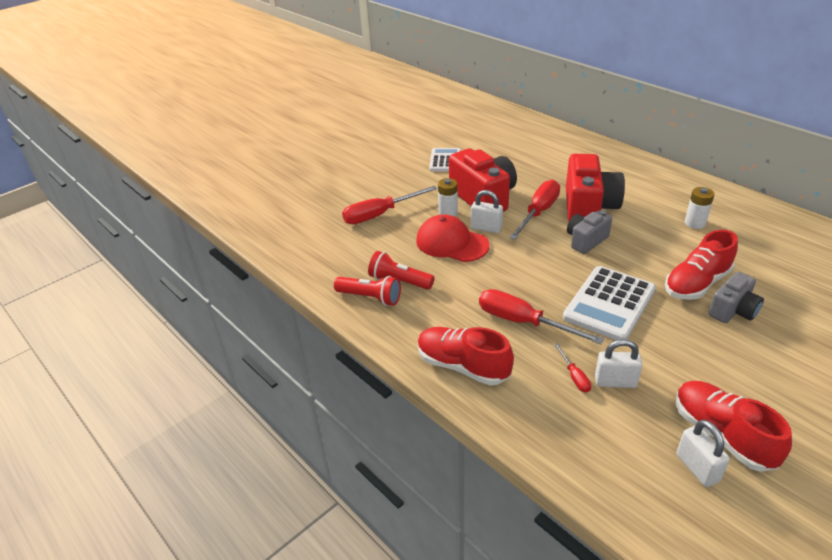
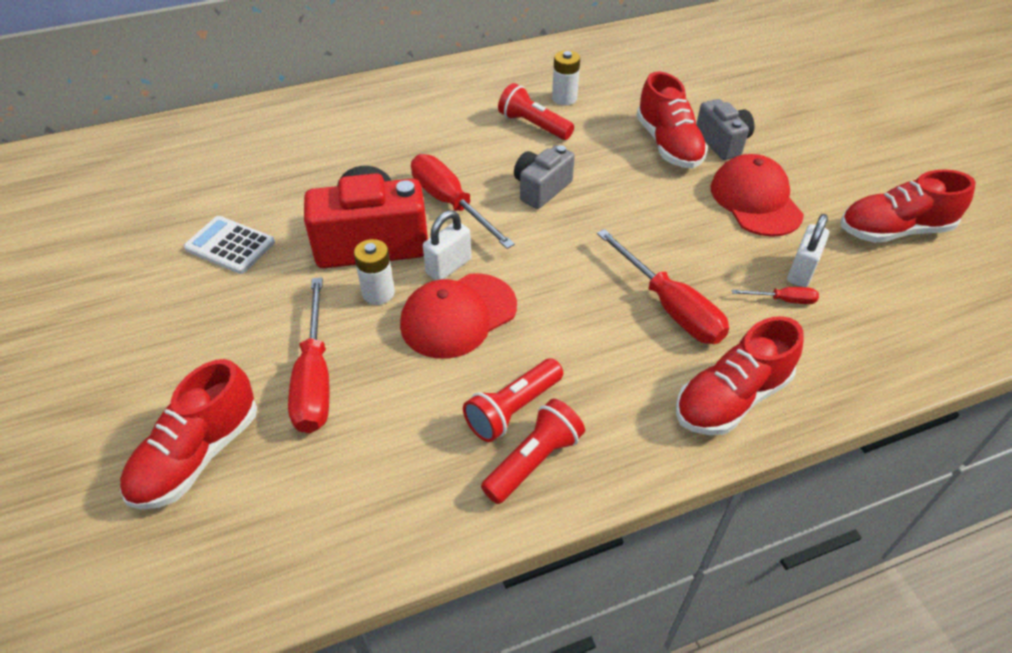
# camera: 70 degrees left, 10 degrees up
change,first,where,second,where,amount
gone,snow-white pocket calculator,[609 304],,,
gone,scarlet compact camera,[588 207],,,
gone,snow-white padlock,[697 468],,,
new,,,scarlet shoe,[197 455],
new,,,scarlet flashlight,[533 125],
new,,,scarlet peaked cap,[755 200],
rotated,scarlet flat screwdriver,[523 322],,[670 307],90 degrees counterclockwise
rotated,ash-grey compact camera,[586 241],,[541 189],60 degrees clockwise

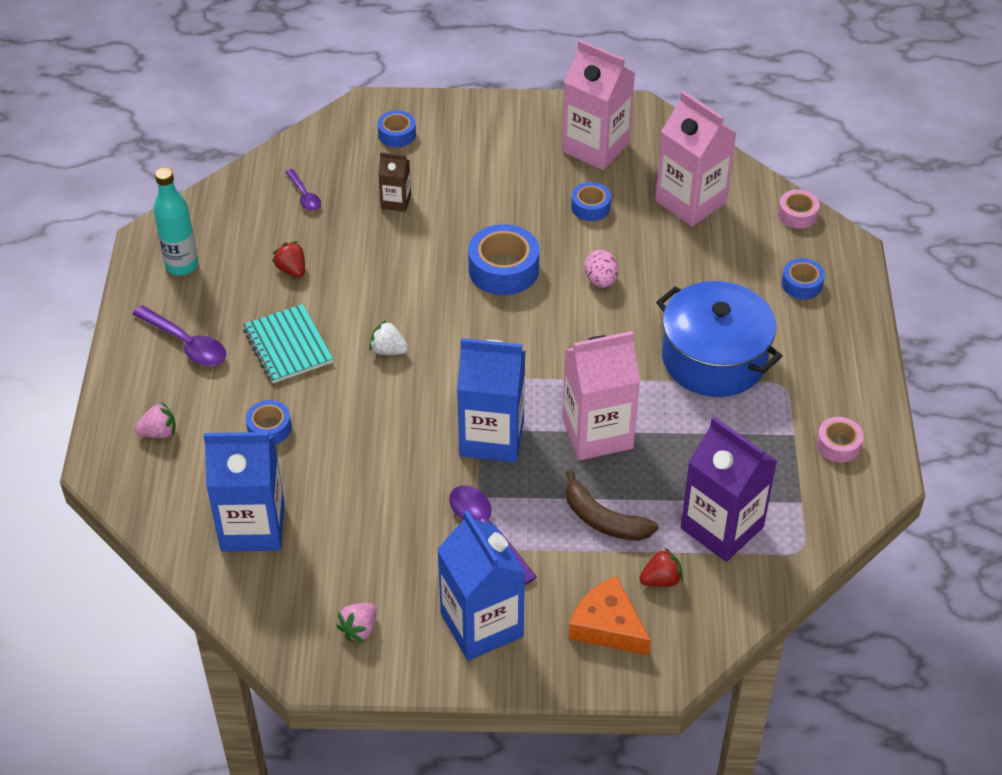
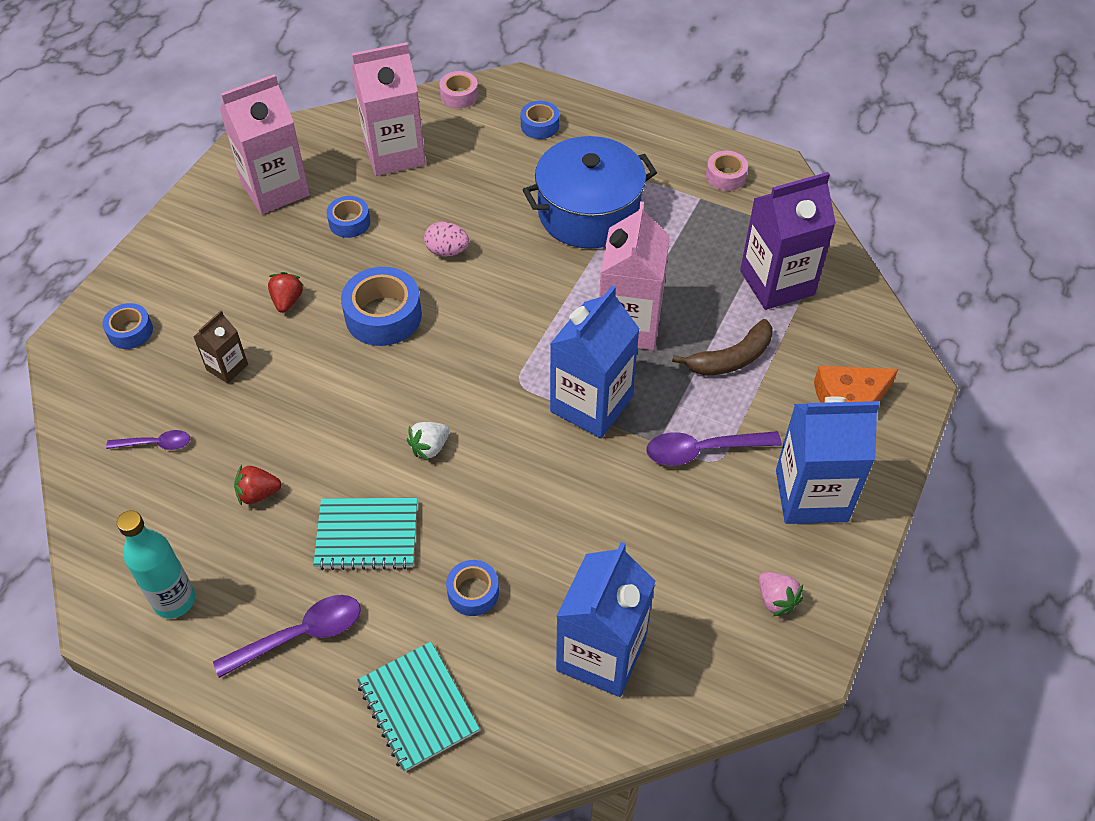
# camera: 65 degrees left, 5 degrees up
change,first,where,second,where,amount
shifted,scarlet berry,[661 580],,[287 301],
swapped,rose-pink berry,[159 433],teal exercise book,[417 707],

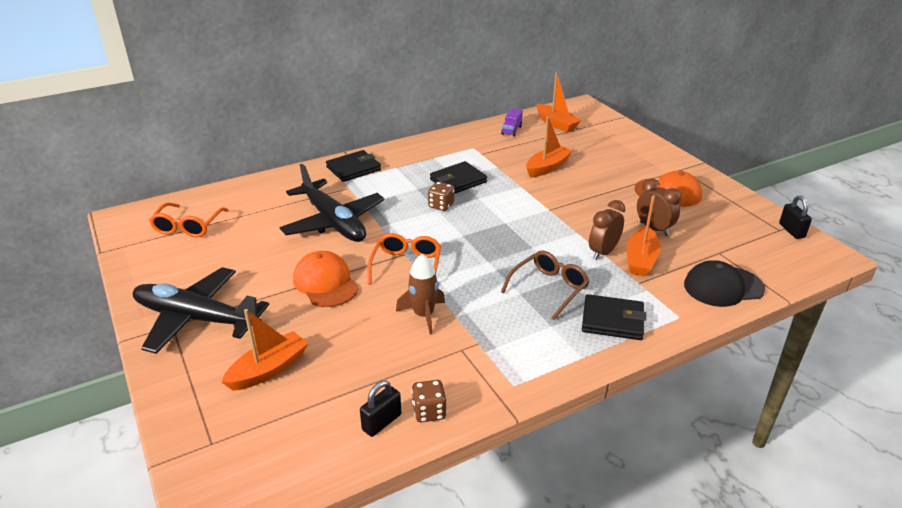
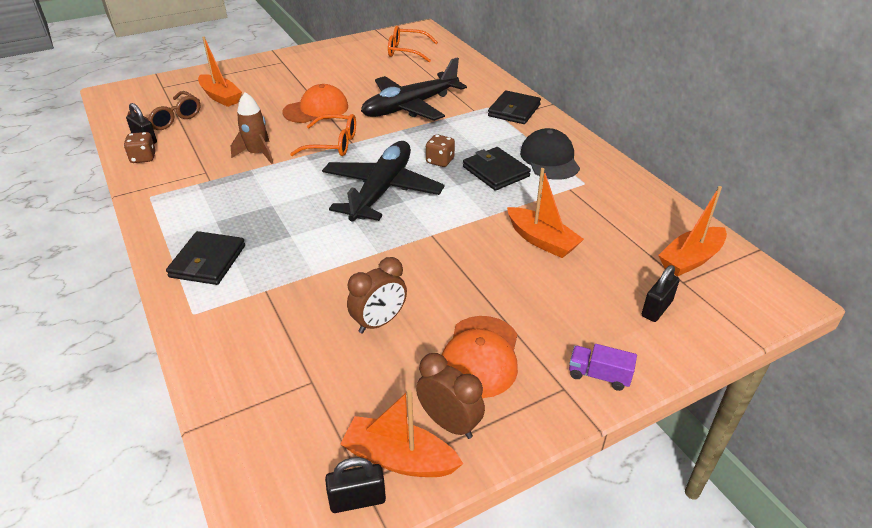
# camera: 90 degrees right, 5 degrees up
change,first,where,second,where,amount
new,,,black padlock,[656 309],
shifted,black aeroplane,[197 318],,[382 191],
shifted,violet toy truck,[511 130],,[599 375],
shifted,russet glasses,[549 288],,[169 118],
shifted,russet alarm clock,[603 252],,[449 423],
shifted,bright orange toy boat,[641 260],,[399 458],
shifted,black peaked cap,[723 287],,[549 159],
rotated,black wallet,[353 168],,[514 110],60 degrees clockwise

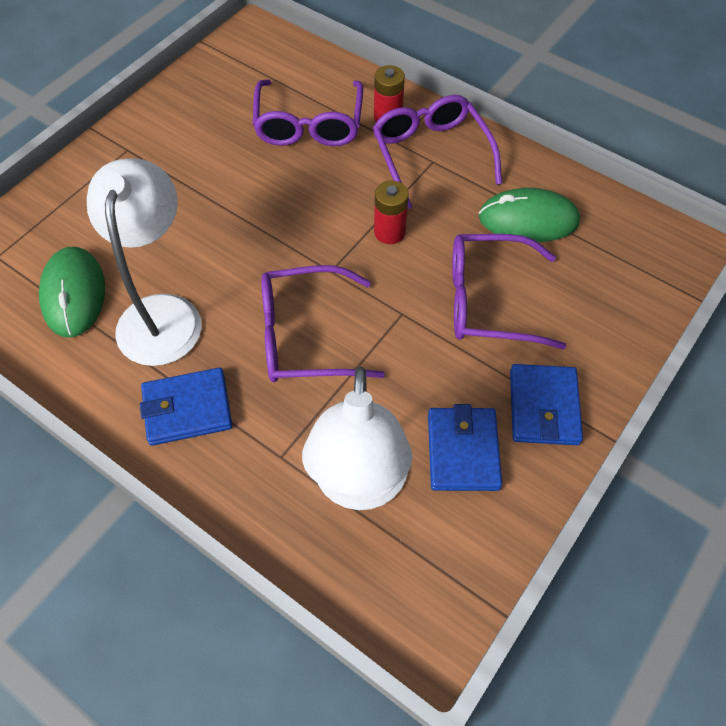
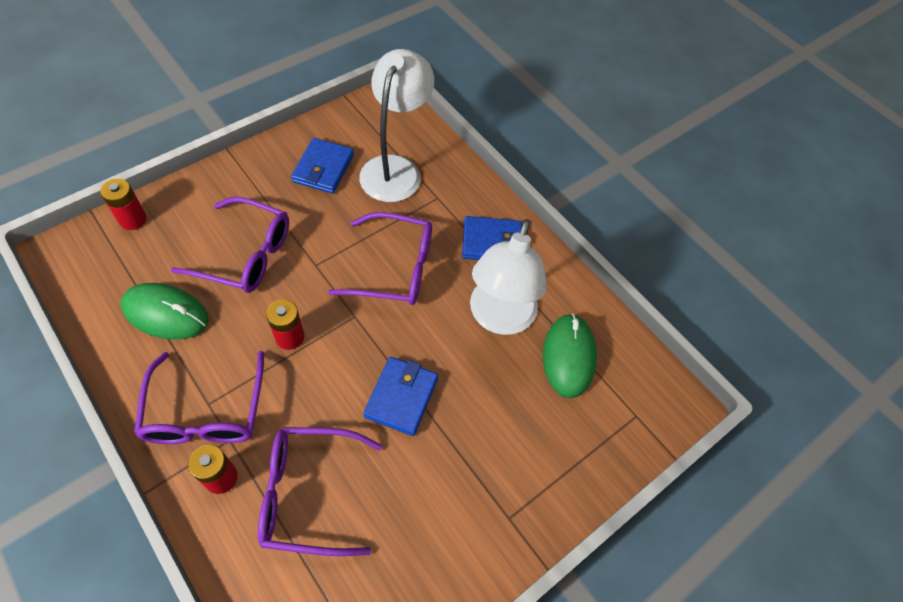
# camera: 170 degrees left, 0 degrees up
change,first,where,second,where,amount
new,,,scarlet battery,[133 219],
shifted,blue wallet,[543 407],,[401 397],
rotated,violet glasses,[309 125],,[309 493],105 degrees counterclockwise

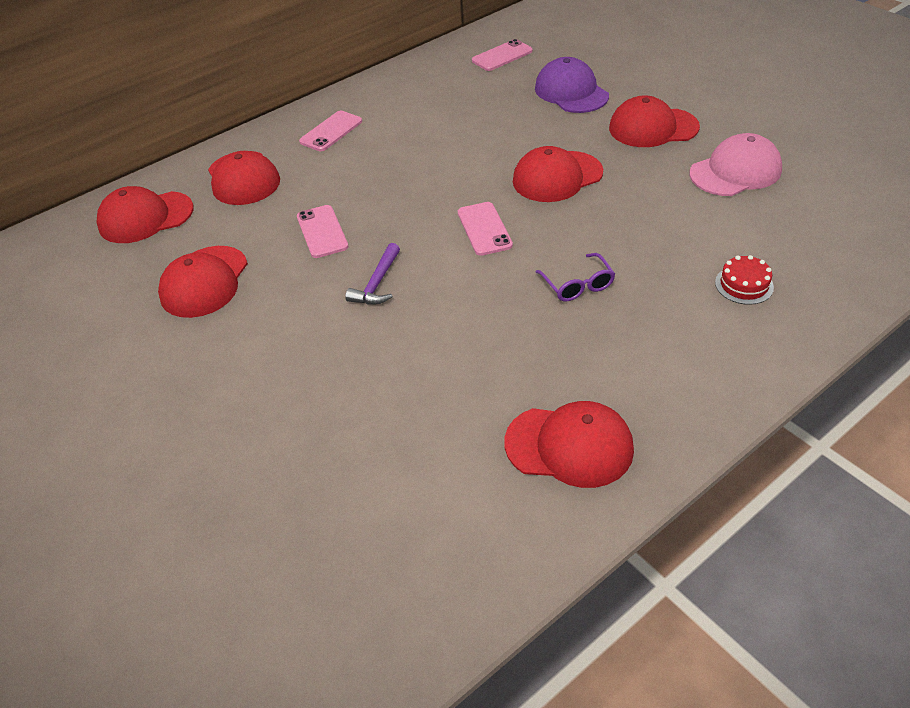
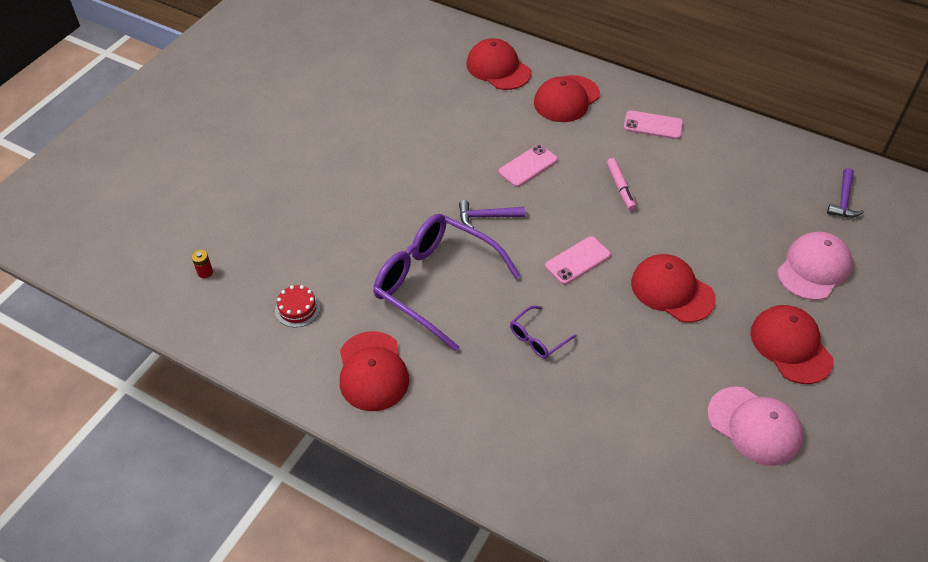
# camera: 65 degrees right, 5 degrees up
change,first,where,second,where,amount
gone,scarlet peaked cap,[204 282],,,
new,,,scarlet battery,[205 272],
new,,,violet glasses,[435 283],
new,,,rose-pink marker,[620 188],
shifted,scarlet layer cake,[744 285],,[297 308],
swapped,rose-pink smartphone,[502 56],violet hammer,[843 200],
repainted,violet peaked cap,[571 92],rose-pink peaked cap,[813 268],

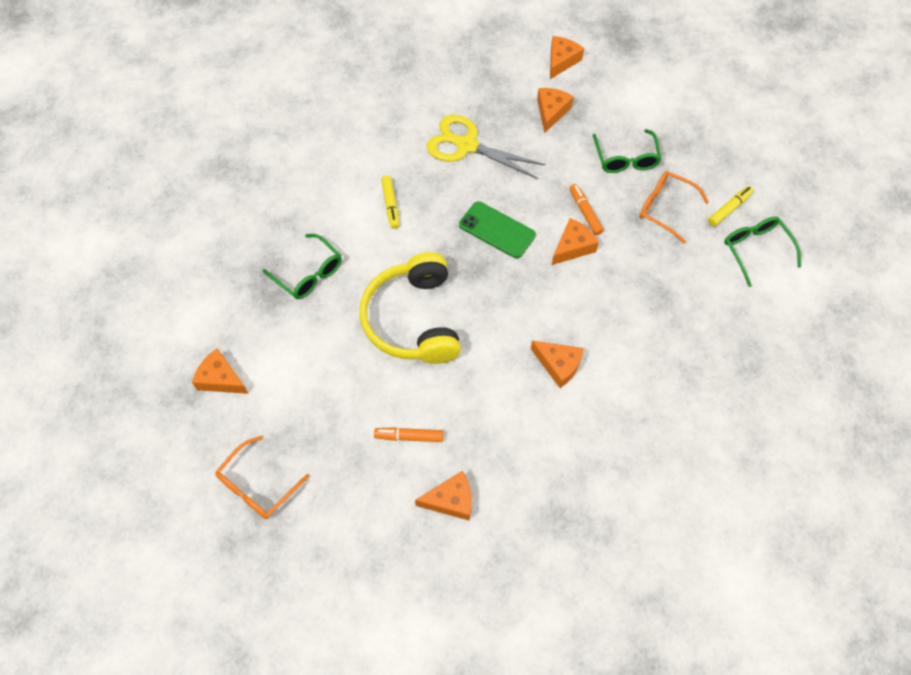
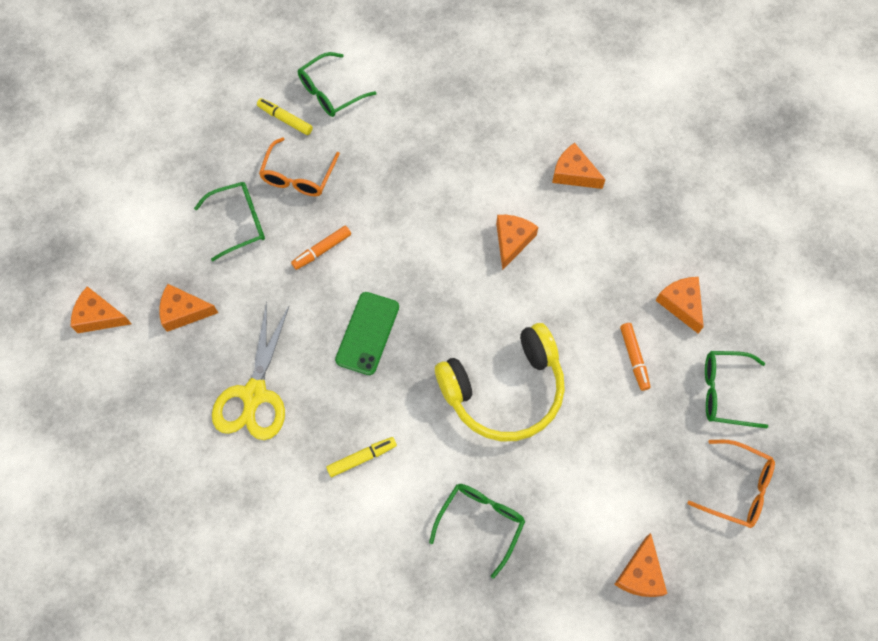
# camera: 105 degrees left, 5 degrees up
change,first,where,second,where,amount
new,,,leaf-green glasses,[724 392],
shifted,bright orange cheese,[573 247],,[573 173],

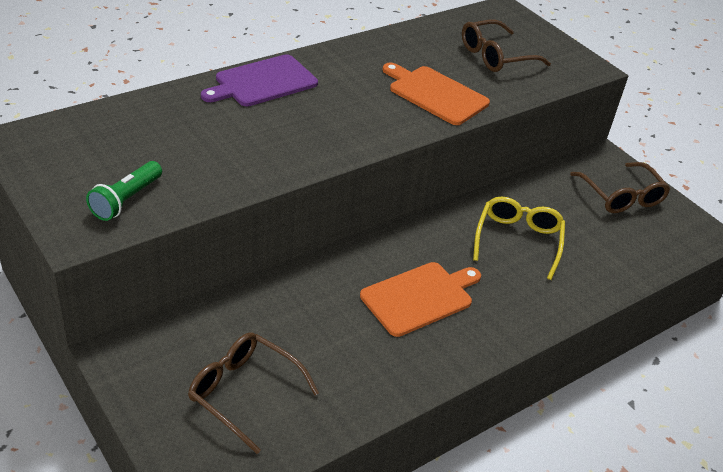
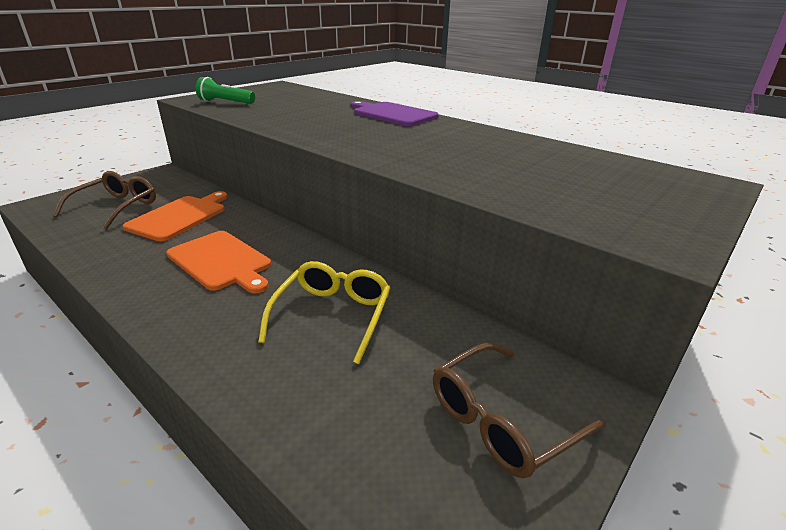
# camera: 80 degrees right, 10 degrees down
change,first,where,second,where,amount
gone,russet glasses,[495 56],,,
shifted,bright orange chopping board,[435 94],,[180 217],
rotated,yellow glasses,[518 240],,[333 315],75 degrees counterclockwise

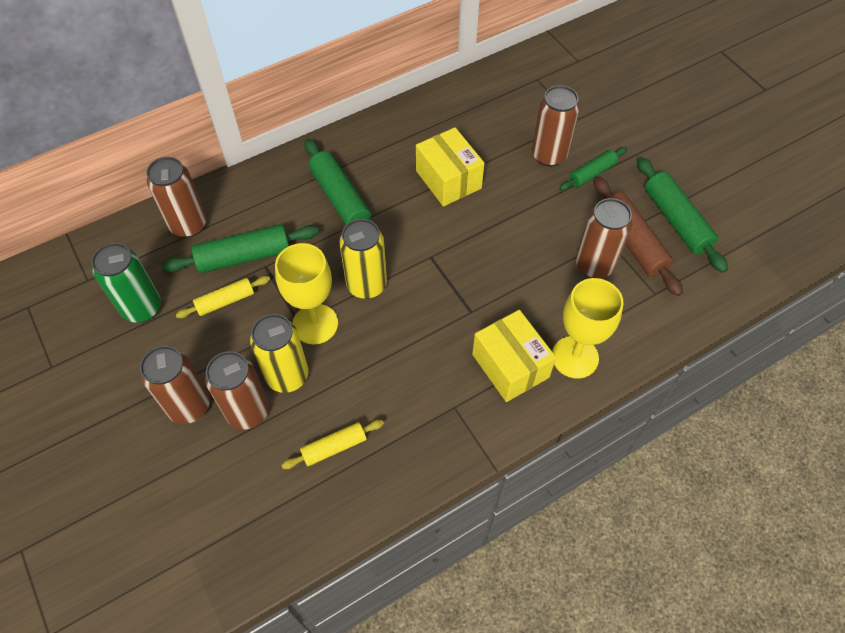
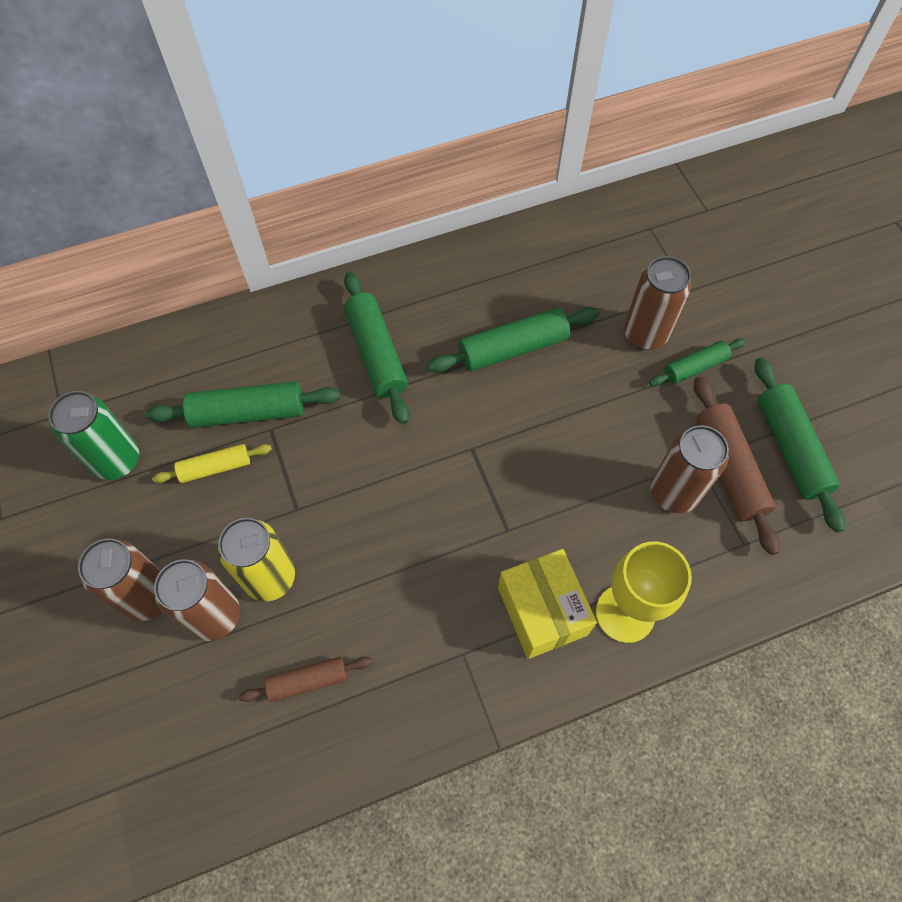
# camera: 10 degrees right, 5 degrees up
change,first,where,second,where,amount
gone,russet soda can,[188 225],,,
gone,yellow chalice,[315 324],,,
gone,yellow soda can,[366 285],,,
swapped,yellow box,[448 179],leaf-green pastry roller,[513 348],
repainted,yellow pastry roller,[334 447],russet pastry roller,[308 680],

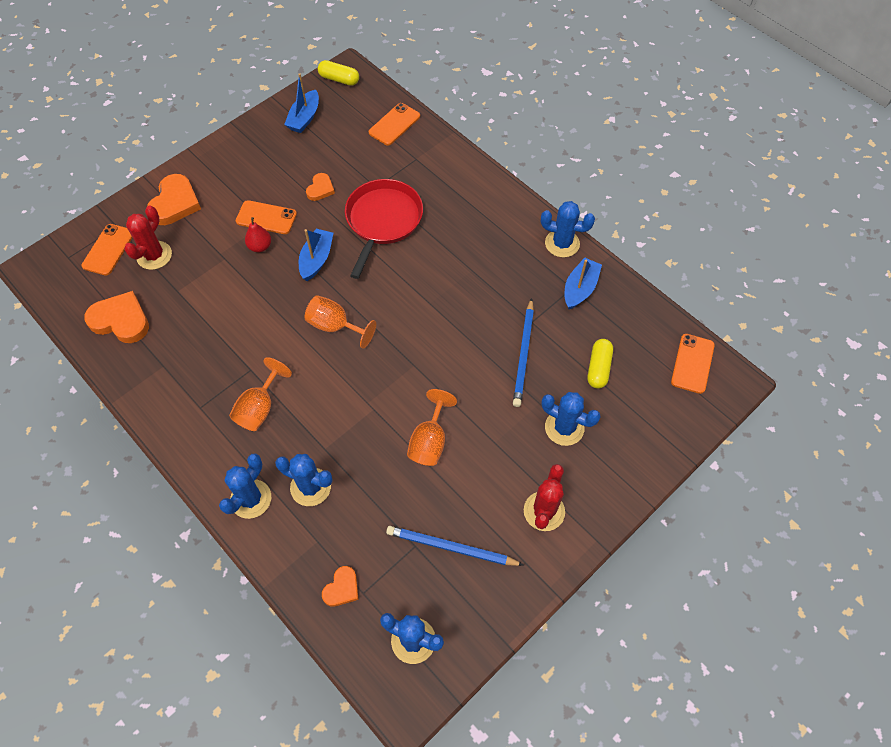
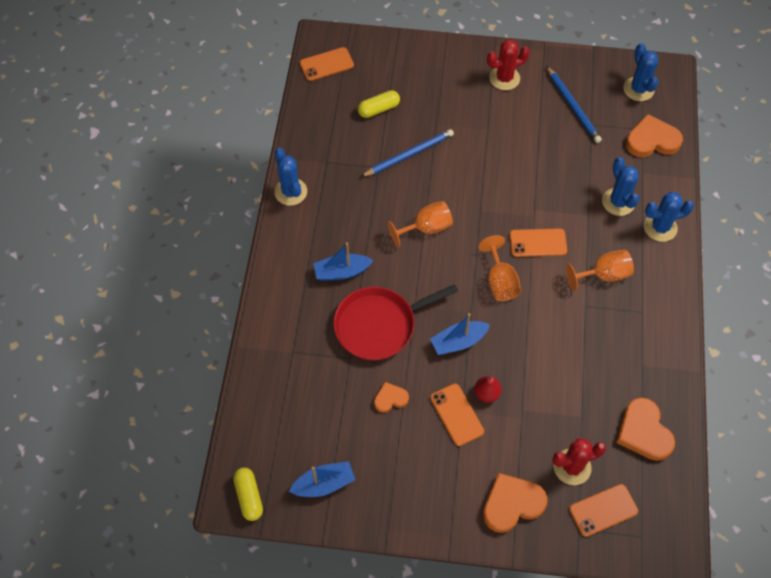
# camera: 130 degrees left, 0 degrees up
change,first,where,second,where,amount
gone,blue saguaro cactus,[564 428],,,
shifted,bright orange smartphone,[394 124],,[538 243],
shifted,bright orange chalice,[430 441],,[426 228],
shifted,blue toy boat,[580 289],,[342 272],
scaled,bright orange heart shape,[342 588],,[652 140],x1.78

